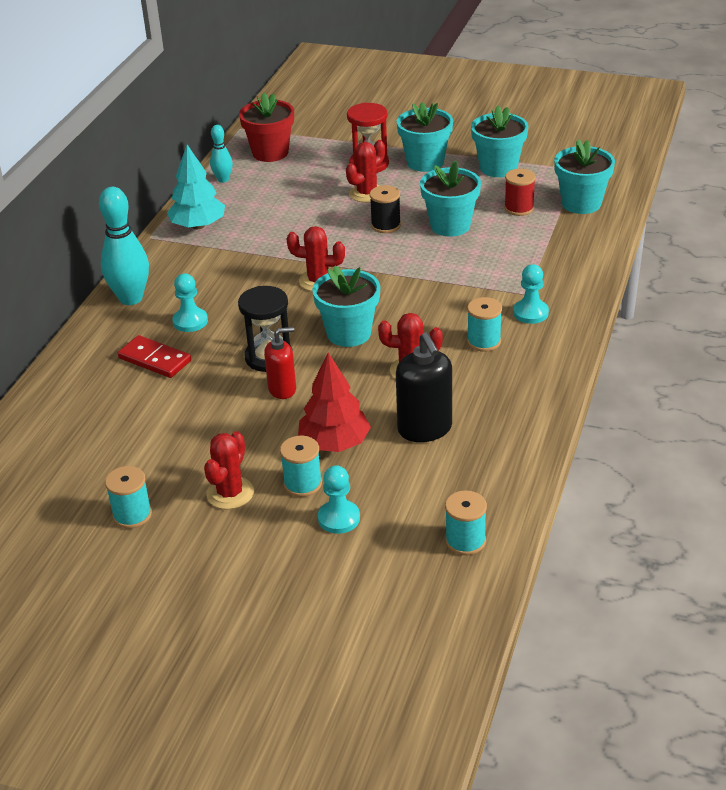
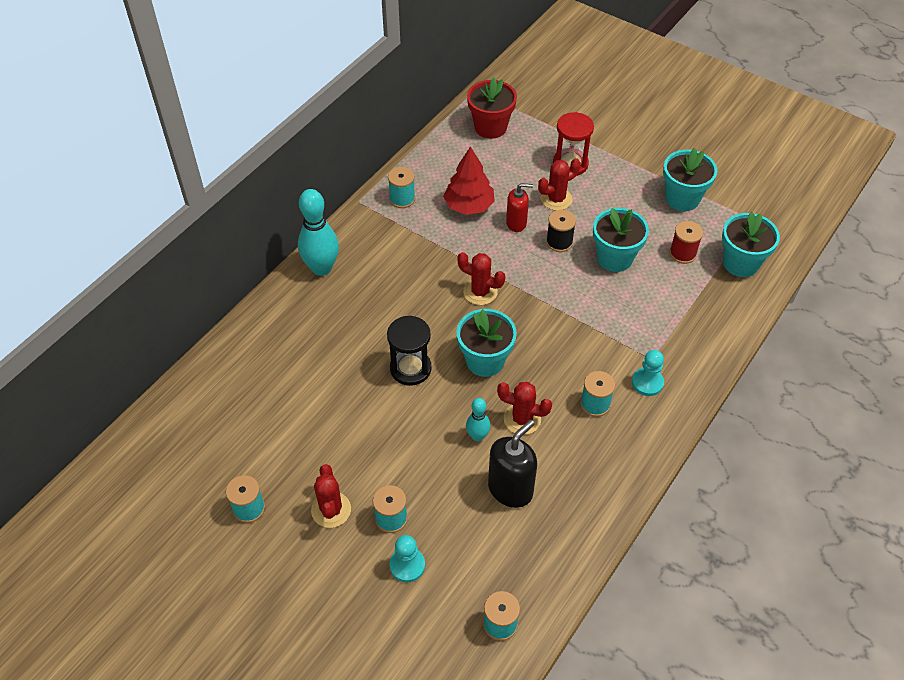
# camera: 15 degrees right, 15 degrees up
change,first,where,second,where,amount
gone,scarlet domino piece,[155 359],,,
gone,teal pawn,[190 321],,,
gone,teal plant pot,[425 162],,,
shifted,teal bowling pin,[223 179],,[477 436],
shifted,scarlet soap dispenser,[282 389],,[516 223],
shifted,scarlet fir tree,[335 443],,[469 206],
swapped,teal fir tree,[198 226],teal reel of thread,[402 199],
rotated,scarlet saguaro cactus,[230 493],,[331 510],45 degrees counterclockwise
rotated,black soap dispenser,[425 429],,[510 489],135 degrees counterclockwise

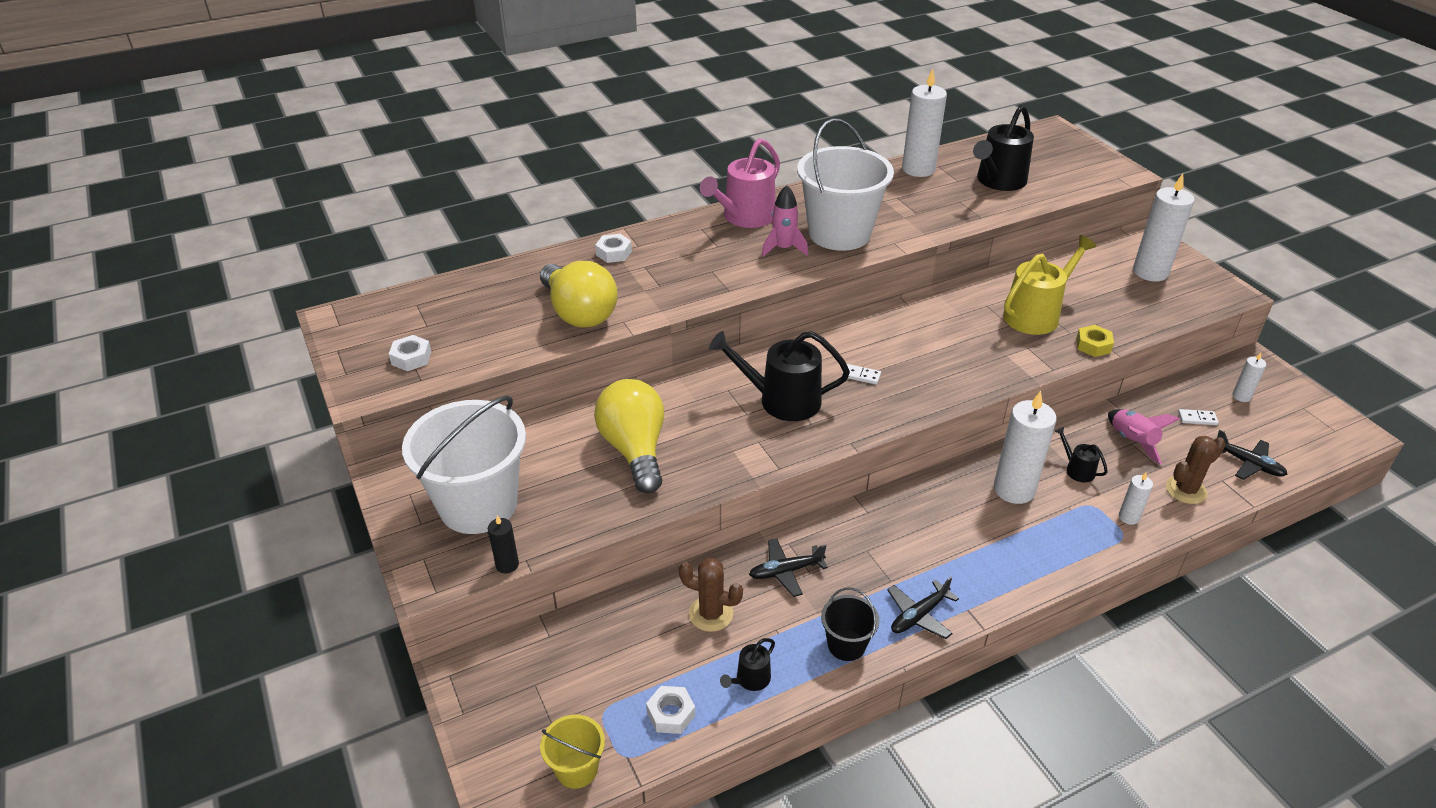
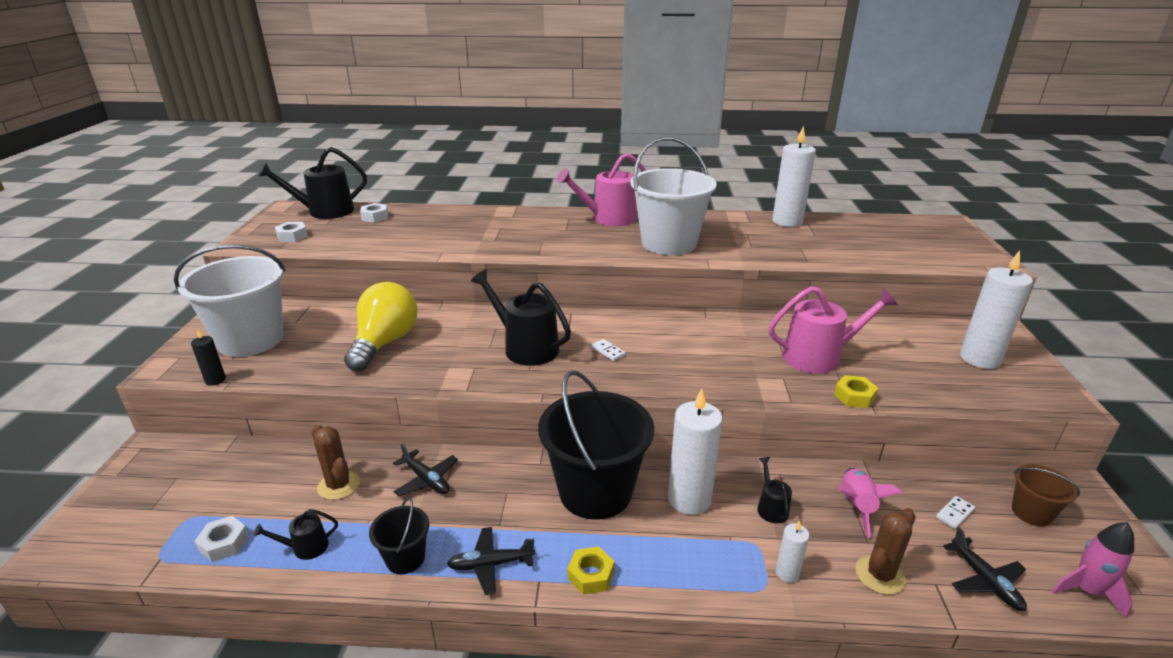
# camera: 30 degrees right, 10 degrees down
change,first,where,second,where,amount
gone,yellow lightbulb,[579 313],,,
gone,yellow bucket,[577 769],,,
new,,,black bucket,[595 492],
new,,,yellow nut,[590 575],
shifted,snow-white nut,[614 253],,[375 217],
shifted,rose-pink toy rocket,[783 248],,[1086 590],
shifted,black watering pot,[998 181],,[325 211],
swapped,snow-white pillar candle,[1241 396],russet bucket,[1031 513],
repainted,yellow watering pot,[1036 315],rose-pink watering pot,[818 357],
rotated,black aeroplane,[785 571],,[426 480],150 degrees counterclockwise
rotated,russet saguaro cactus,[1186 490],,[880 575],45 degrees counterclockwise
rotated,snow-white domino piece,[1197 418],,[955 513],75 degrees counterclockwise

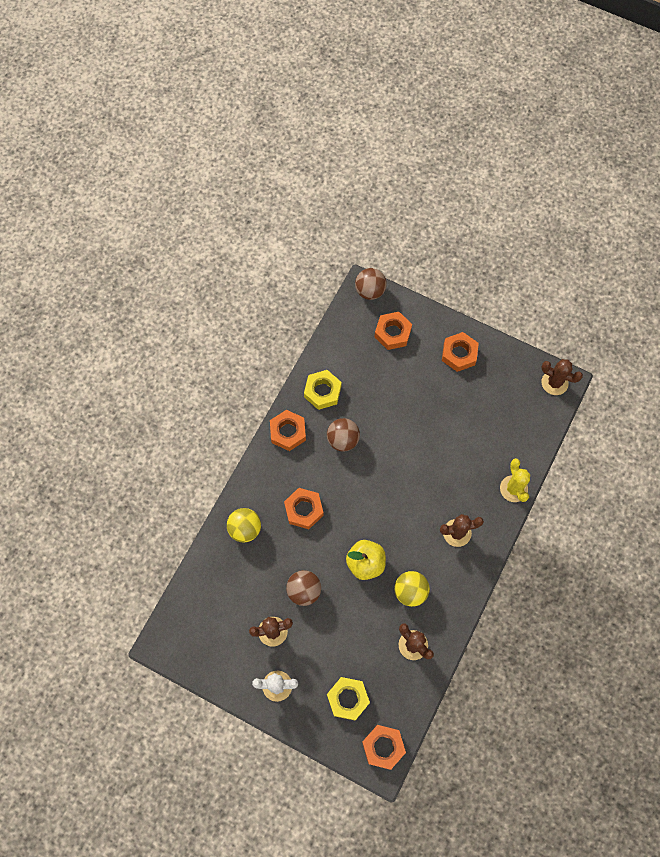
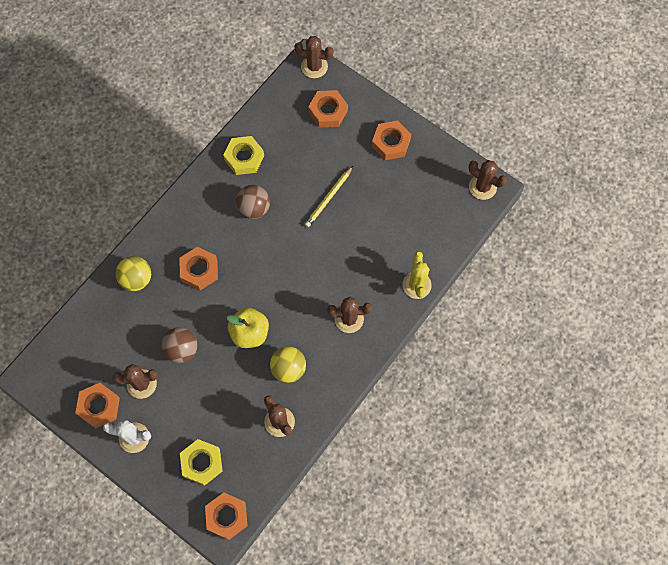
# camera: 10 degrees right, 0 degrees up
change,first,where,second,where,amount
new,,,yellow lead pencil,[328 198],
shifted,bright orange nut,[288 432],,[99 406],
swapped,russet play ball,[370 291],russet saguaro cactus,[314 67],

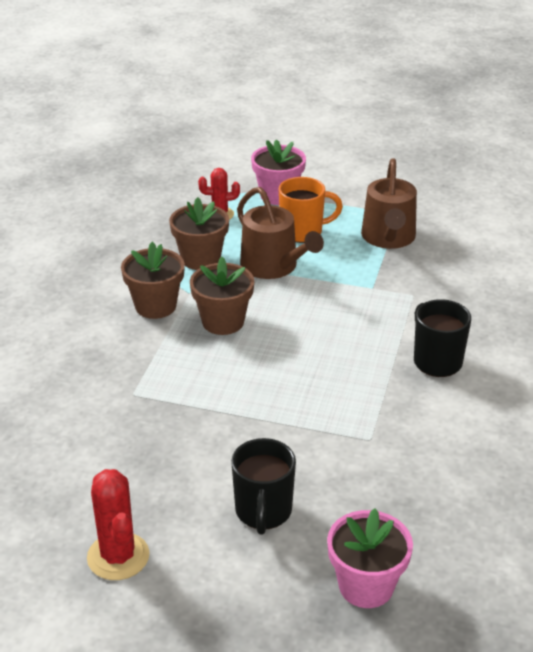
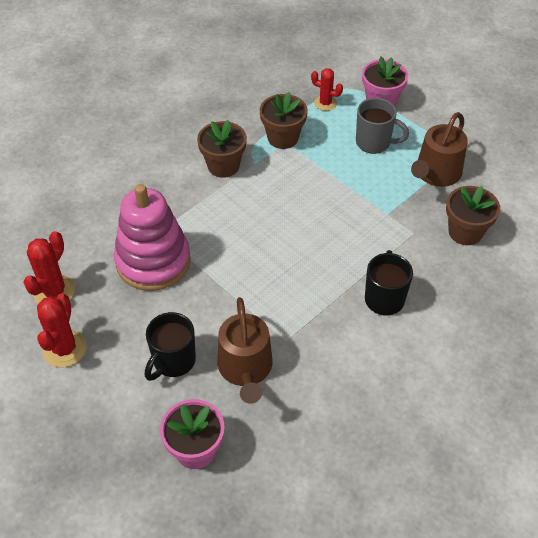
# camera: 30 degrees right, 15 degrees up
change,first,where,second,where,amount
new,,,scarlet saguaro cactus,[54 291],
new,,,rose-pink ring stacker,[153 261],
shifted,russet plant pot,[223 322],,[465 232],
shifted,russet watering pot,[273 266],,[245 369],
repainted,bright orange coffee mug,[303 232],ash-grey coffee mug,[374 143],

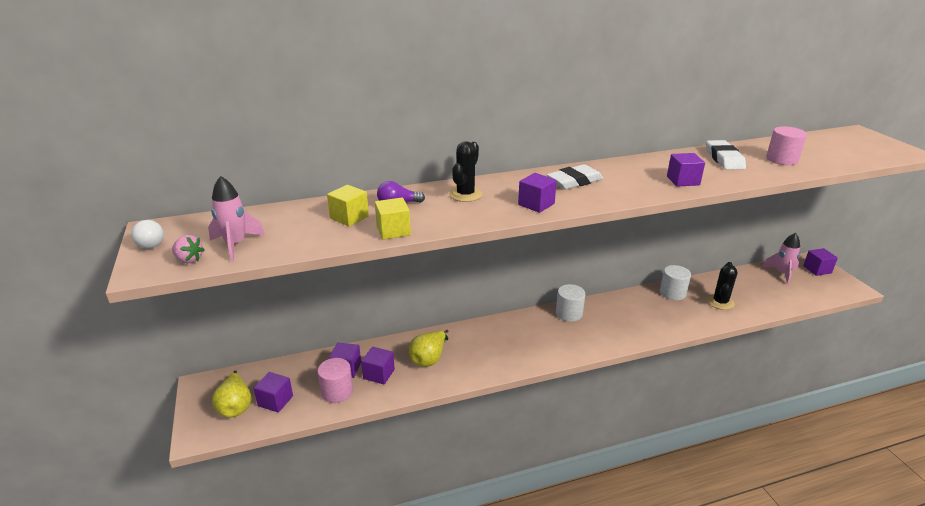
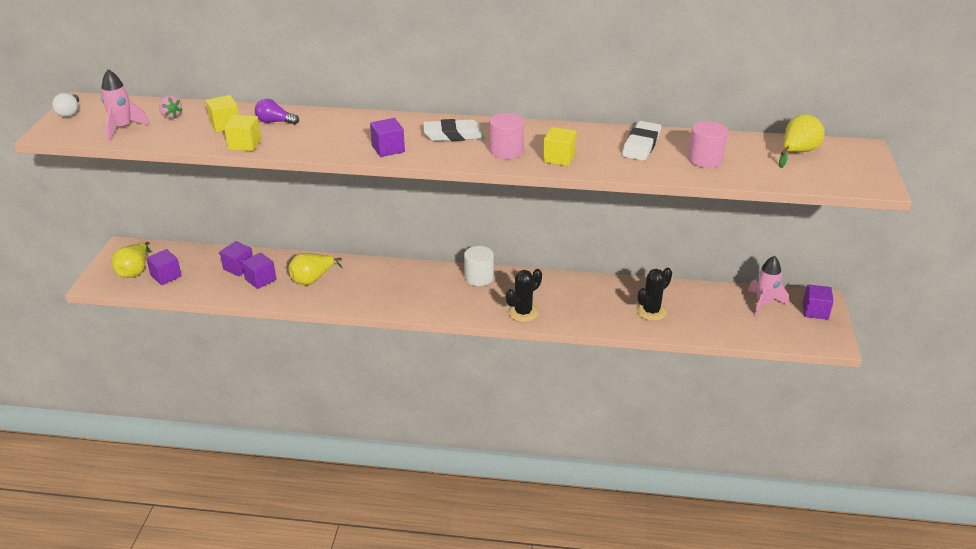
# camera: 25 degrees right, 5 degrees up
change,first,where,second,where,amount
gone,snow-white cylinder shape,[672 293],,,
new,,,yellow pear,[797 152],
shifted,rose-pink berry,[189 260],,[171 116],
shifted,rose-pink cylinder shape,[337 392],,[506 150],
shifted,black saguaro cactus,[465 194],,[523 312],
repainted,violet block,[683 181],yellow block,[559 158],

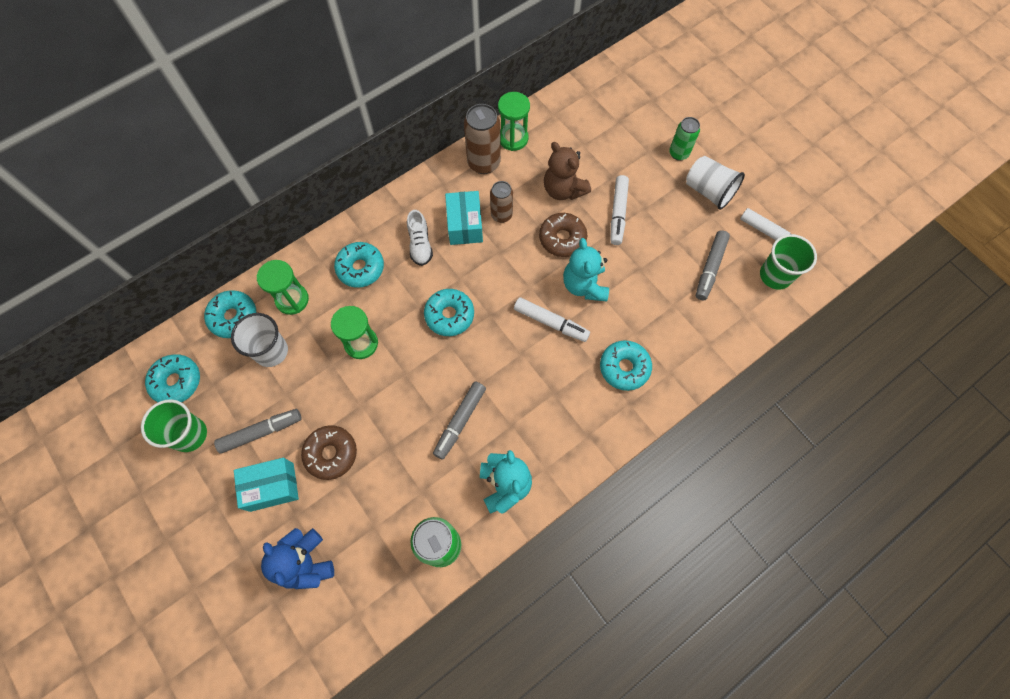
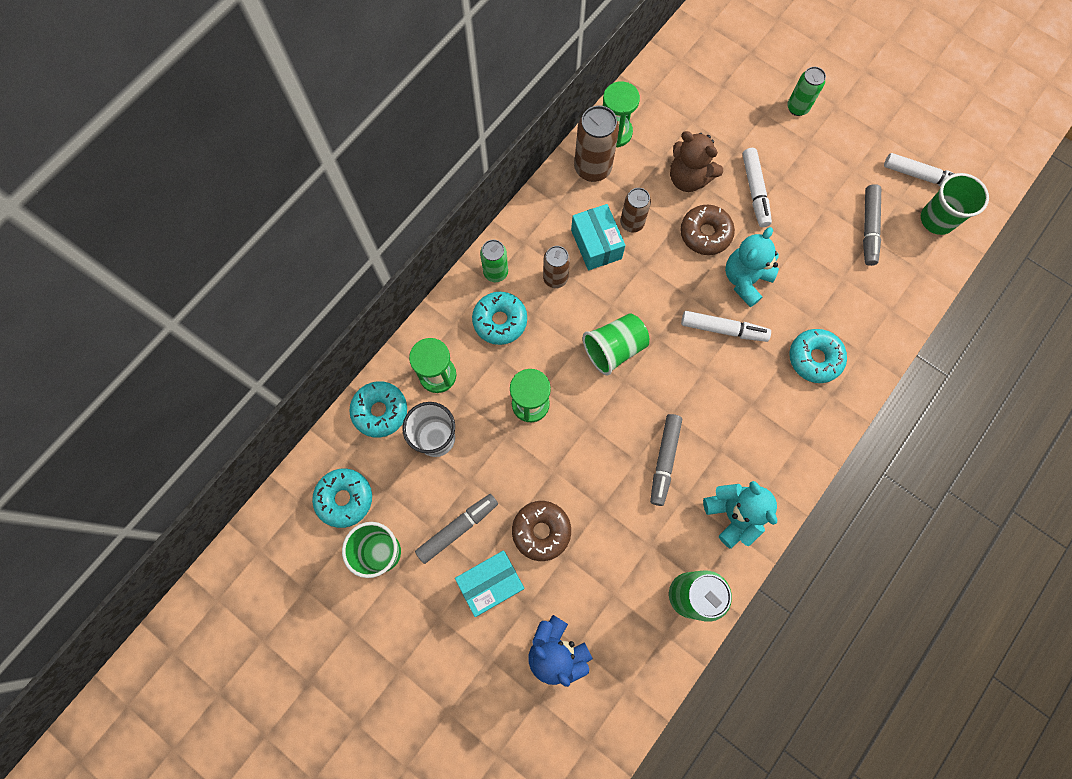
# camera: 15 degrees left, 5 degrees up
change,first,where,second,where,amount
gone,snow-white beaker,[708 191],,,
new,,,leaf-green soda can,[495 272],
swapped,snow-white shoe,[420 244],russet soda can,[555 278],
swapped,teal doughnut,[449 315],leaf-green beaker,[614 349],
rotated,teal teddy bear,[584 285],,[745 280],60 degrees clockwise

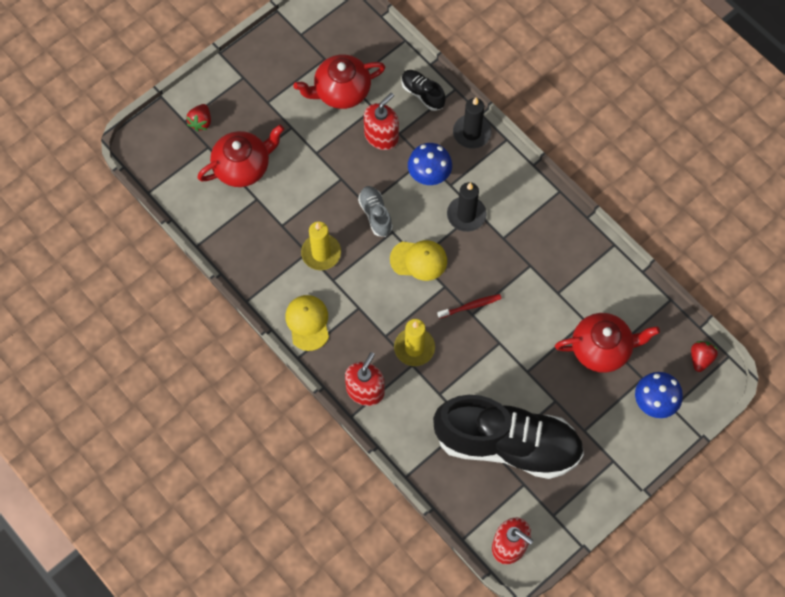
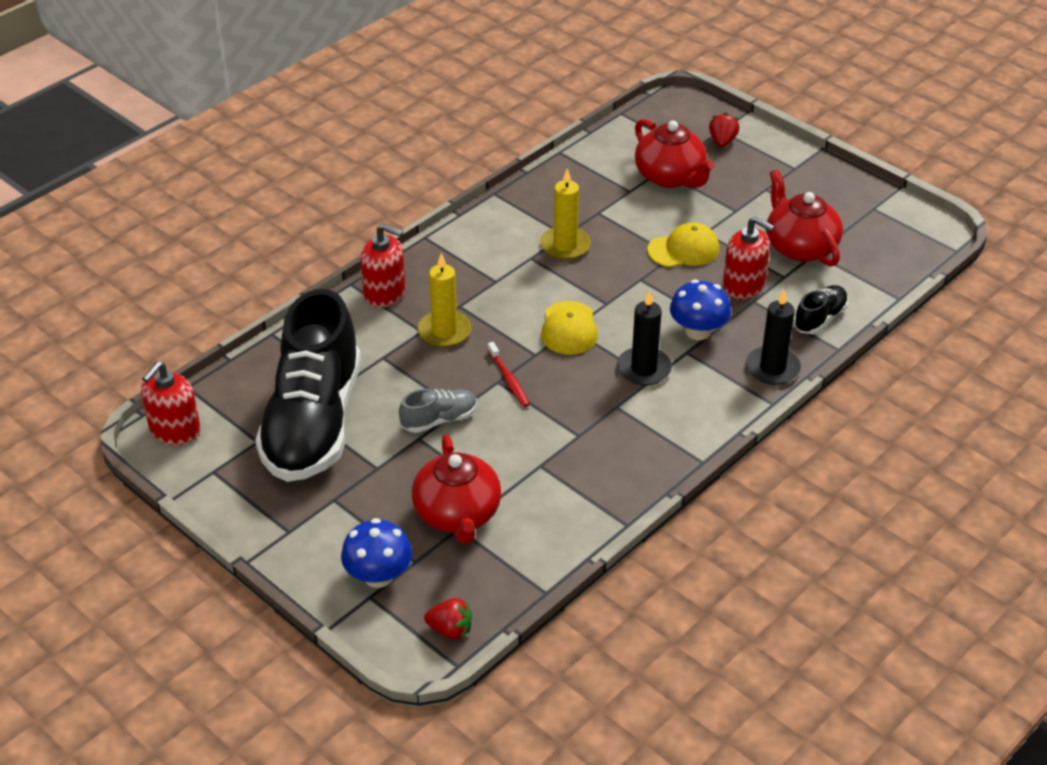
# camera: 85 degrees right, 25 degrees down
change,first,where,second,where,amount
shifted,yellow peaked cap,[308 323],,[684 250],
shifted,ash-grey shoe,[375 214],,[439 420],
rotated,scarlet berry,[201 122],,[722 142],90 degrees clockwise

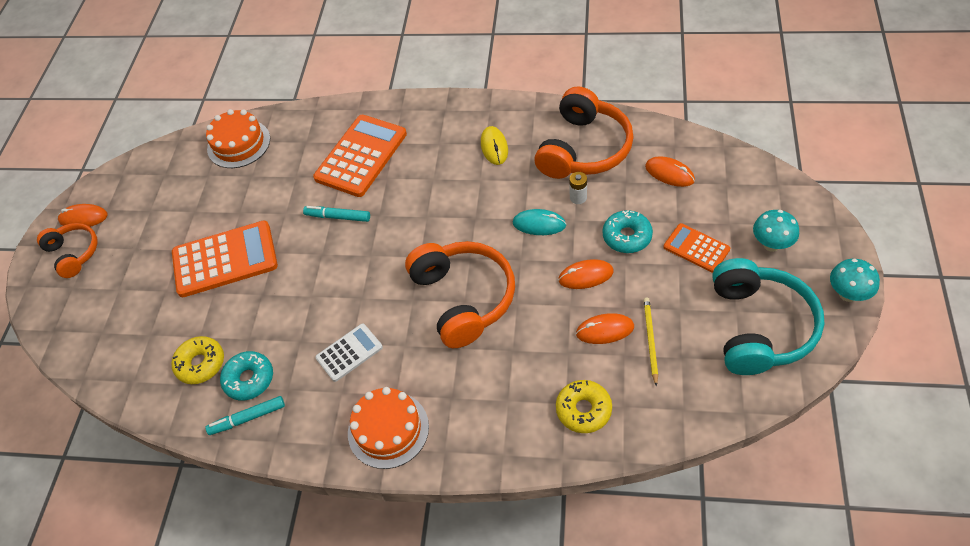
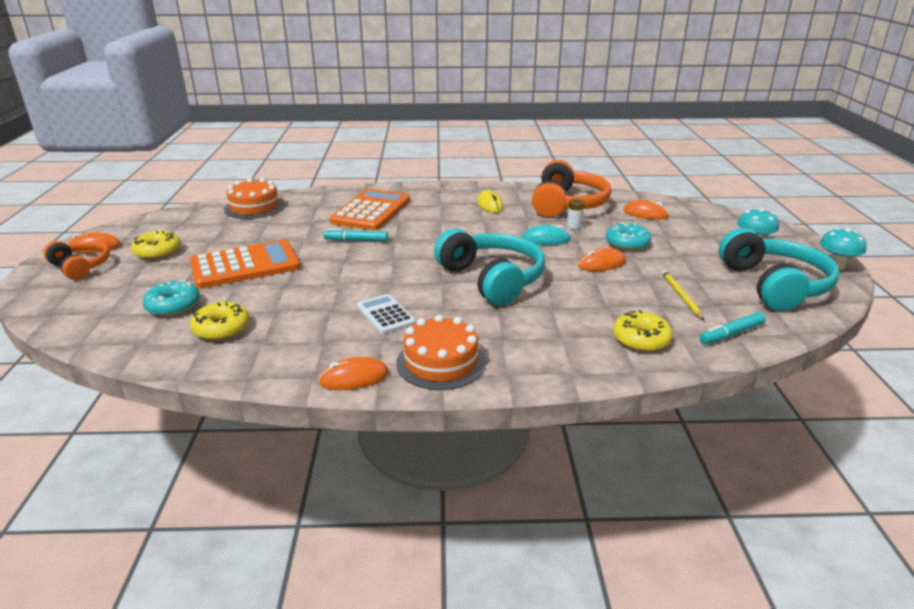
# camera: 15 degrees left, 25 degrees down
change,first,where,second,where,amount
gone,bright orange pocket calculator,[696 248],,,
new,,,yellow doughnut,[157 252],
shifted,teal marker,[247 418],,[731 334],
shifted,teal doughnut,[249 379],,[173 306],
shifted,bright orange mouse,[605 330],,[354 378],
repainted,bright orange over-ear headphones,[463 298],teal over-ear headphones,[492 279],
rotated,snow-white pocket calculator,[349 352],,[385 315],75 degrees counterclockwise

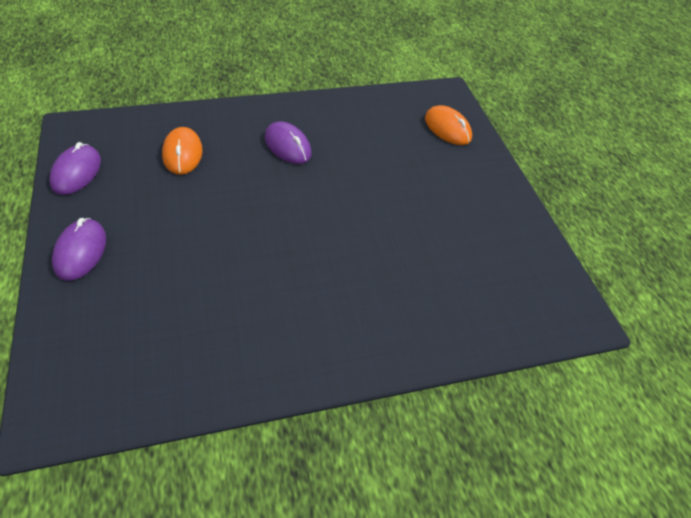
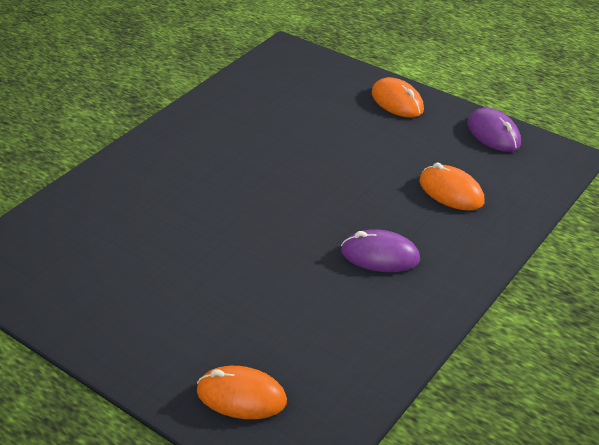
# camera: 145 degrees right, 10 degrees down
change,first,where,second,where,amount
repainted,violet mouse,[81 251],bright orange mouse,[397 101],

